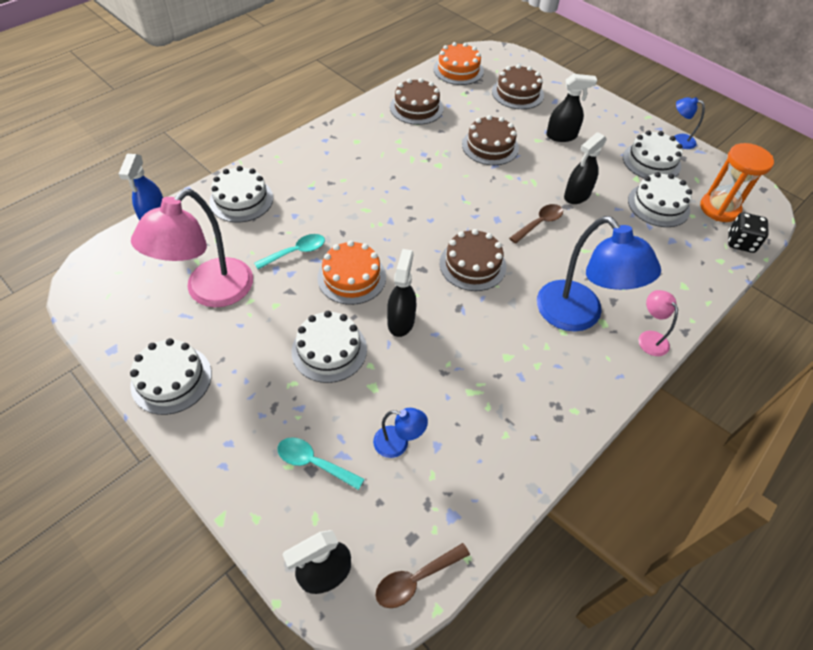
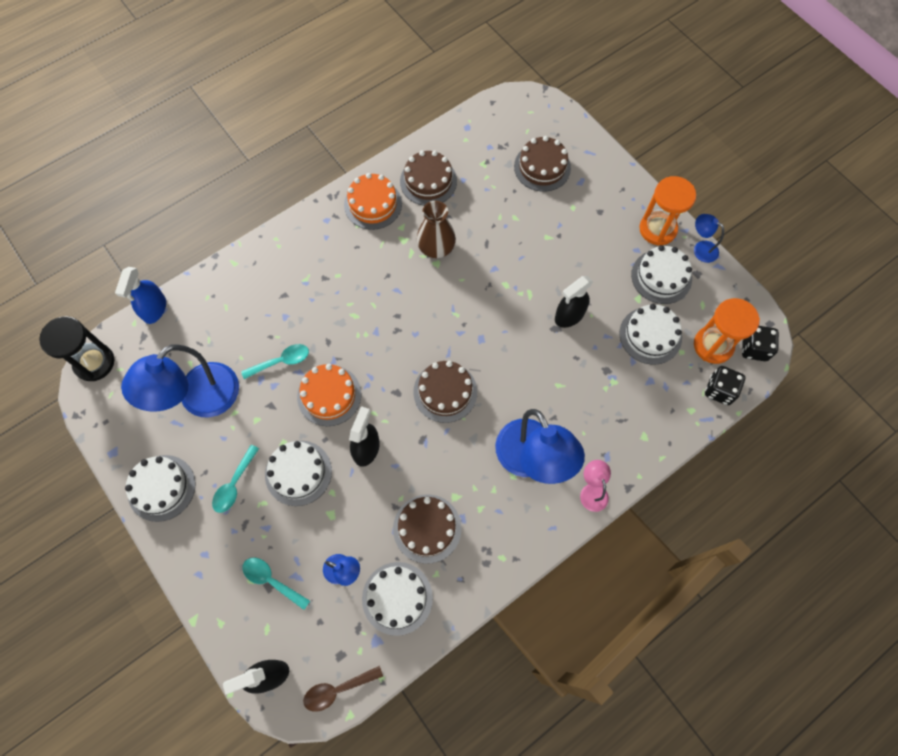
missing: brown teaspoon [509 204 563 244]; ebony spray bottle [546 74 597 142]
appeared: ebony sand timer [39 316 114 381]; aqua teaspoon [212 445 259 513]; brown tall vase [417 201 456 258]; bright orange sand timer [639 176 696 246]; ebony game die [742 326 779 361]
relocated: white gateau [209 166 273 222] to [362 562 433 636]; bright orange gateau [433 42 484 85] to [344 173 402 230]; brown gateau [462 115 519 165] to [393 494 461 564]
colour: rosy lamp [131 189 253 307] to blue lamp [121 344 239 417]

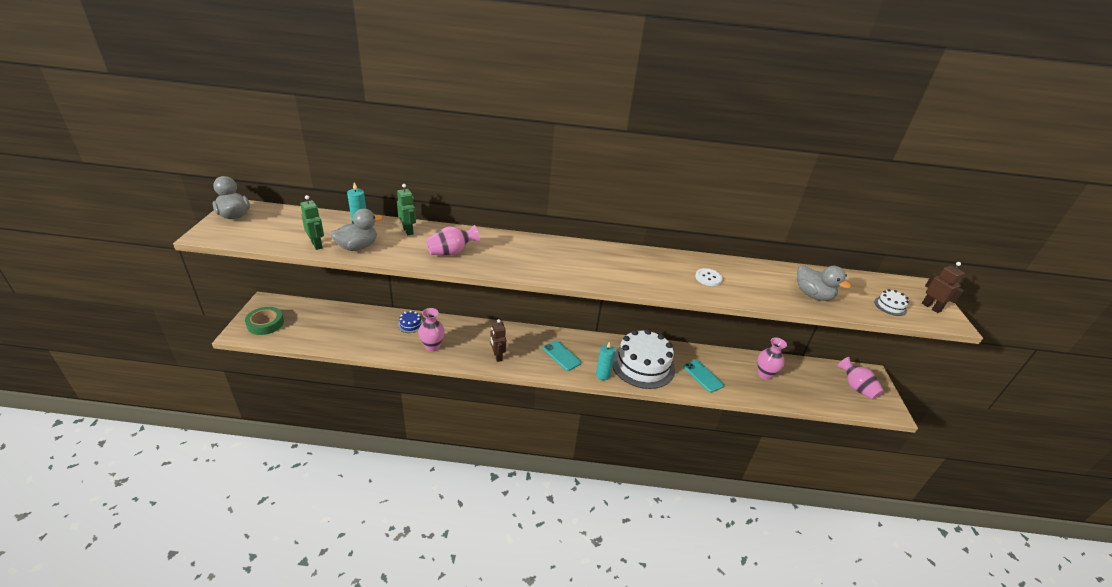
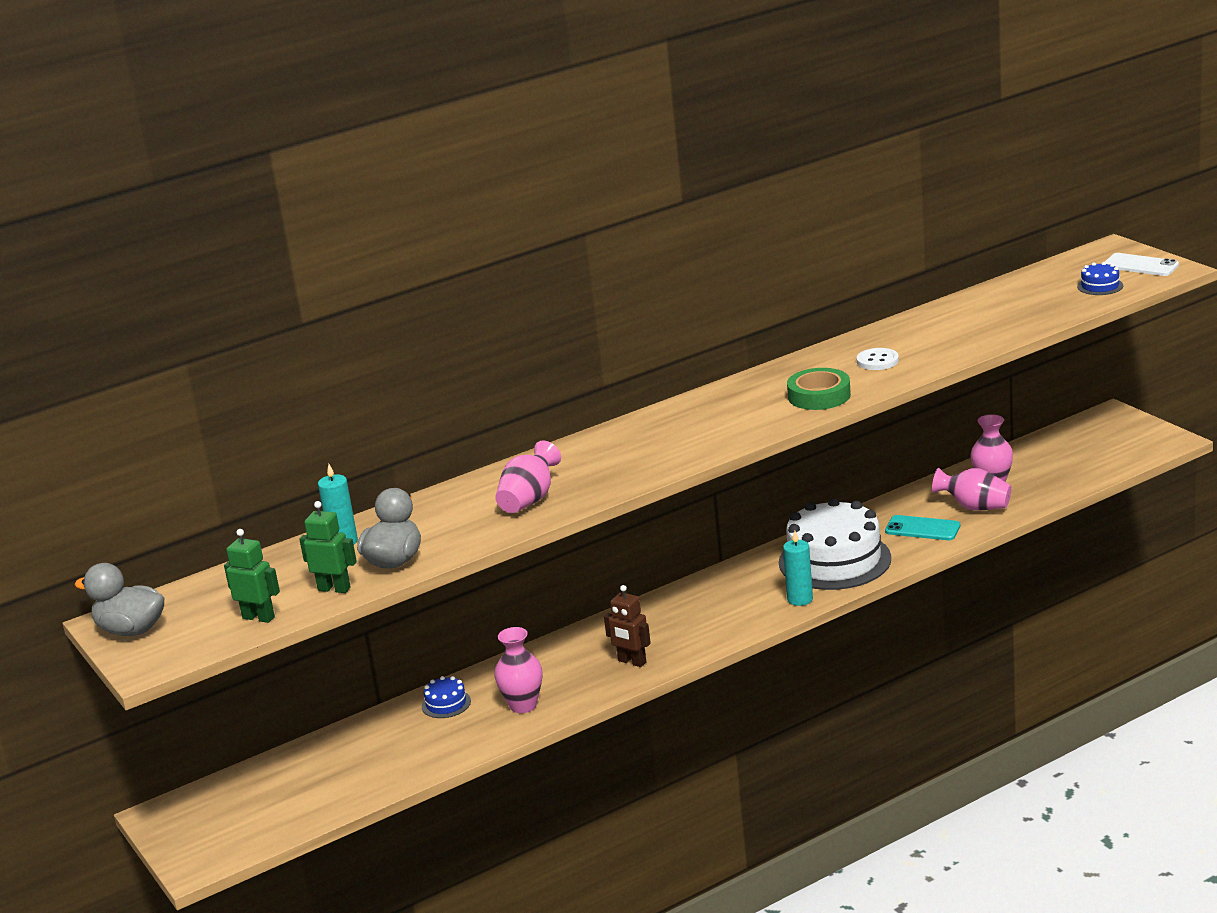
missing: aqua phone [543 340 581 371]; grey toy duck [797 265 851 301]
relocated: leaf-green roll of tape [245 307 284 335] to [787 368 851 410]; leaf-green toy robot [397 184 416 235] to [224 529 280 623]; rosy tall vase [837 357 884 400] to [932 468 1012 511]
exchanged: brown toy robot [922 262 964 313] to white phone [1105 253 1179 276]
colour: white gateau [874 289 909 316] to blue gateau [1077 262 1123 295]

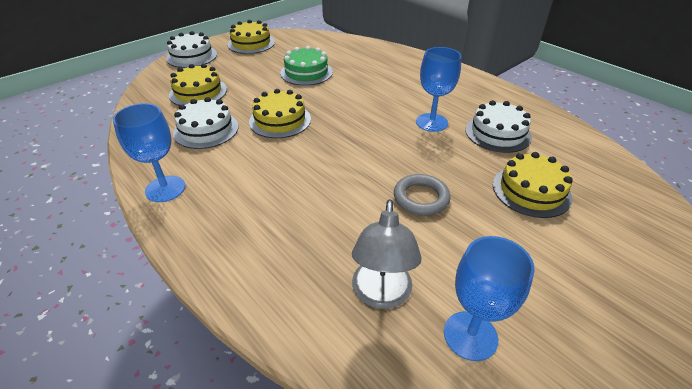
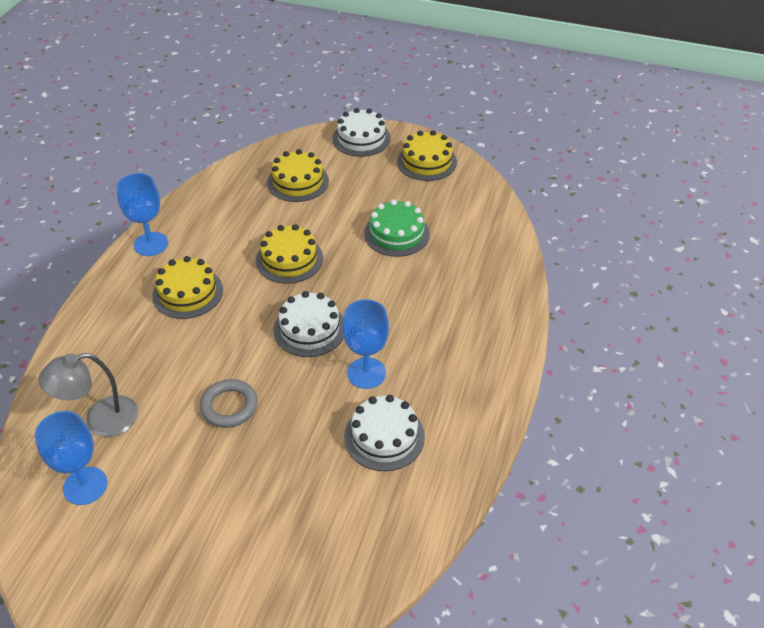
relocated: white gateau [173 97 238 149] to [274 291 344 357]; golden gateau [493 152 573 218] to [152 256 223 319]

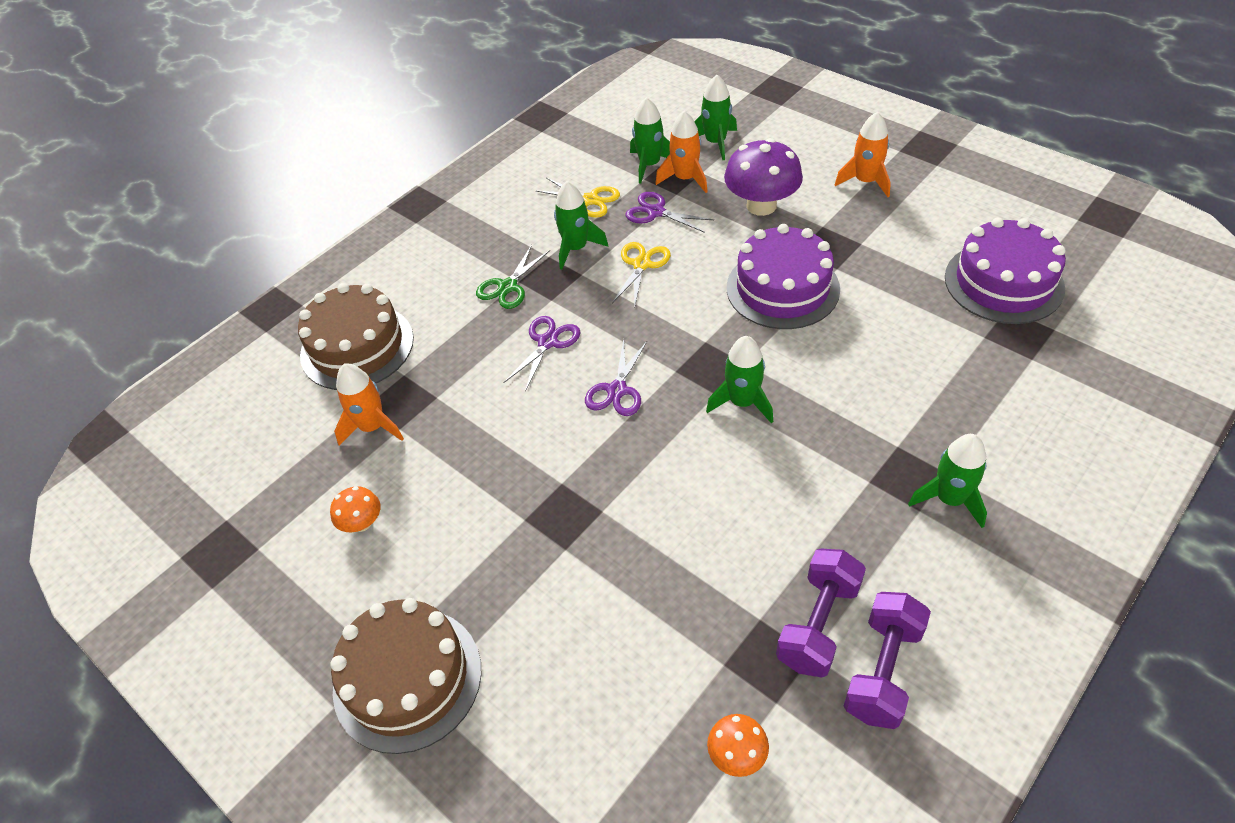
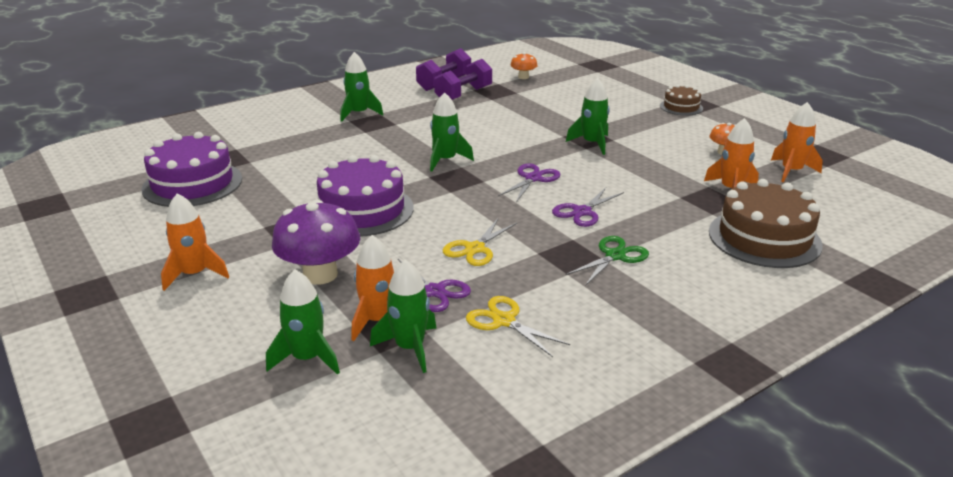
appeared: bright orange spaceship [771 102 823 183]
relocated: leaf-green spaceship [554 181 608 270] to [566 78 610 155]
size: brown gateau [330 598 481 754] = [660 85 703 116] x0.54

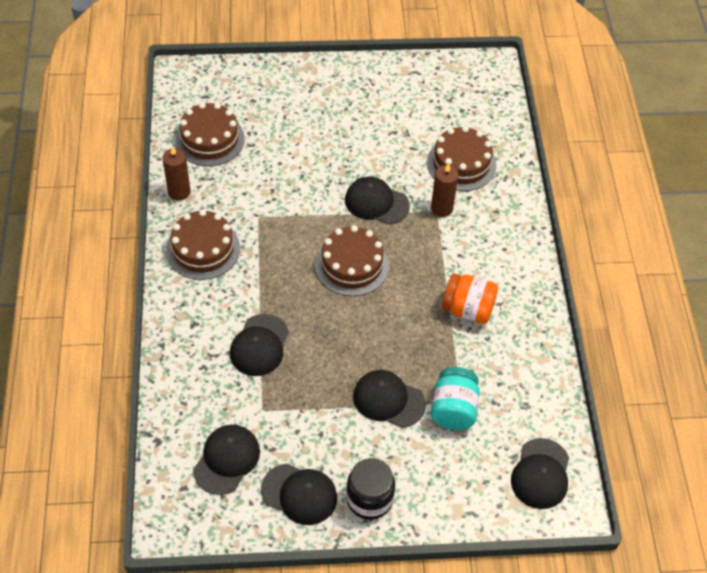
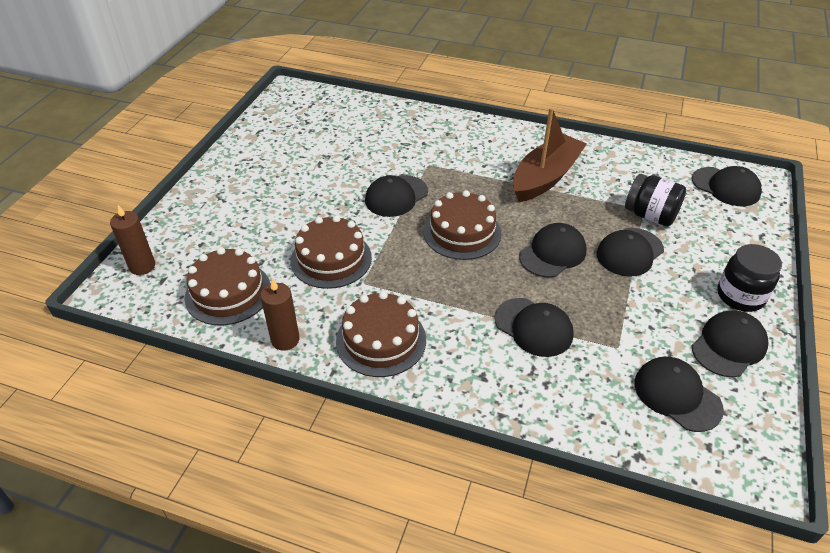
appeared: ebony baseball cap [519 223 586 277]
relocated: brown gateau [427 126 496 191] to [291 215 372 289]; brown pillar candle [431 163 459 217] to [110 205 155 275]
exchanged: bright orange jar [442 273 498 324] to brown toy boat [513 107 587 202]
colour: aqua jar [431 367 480 430] to ebony jar [625 174 686 226]

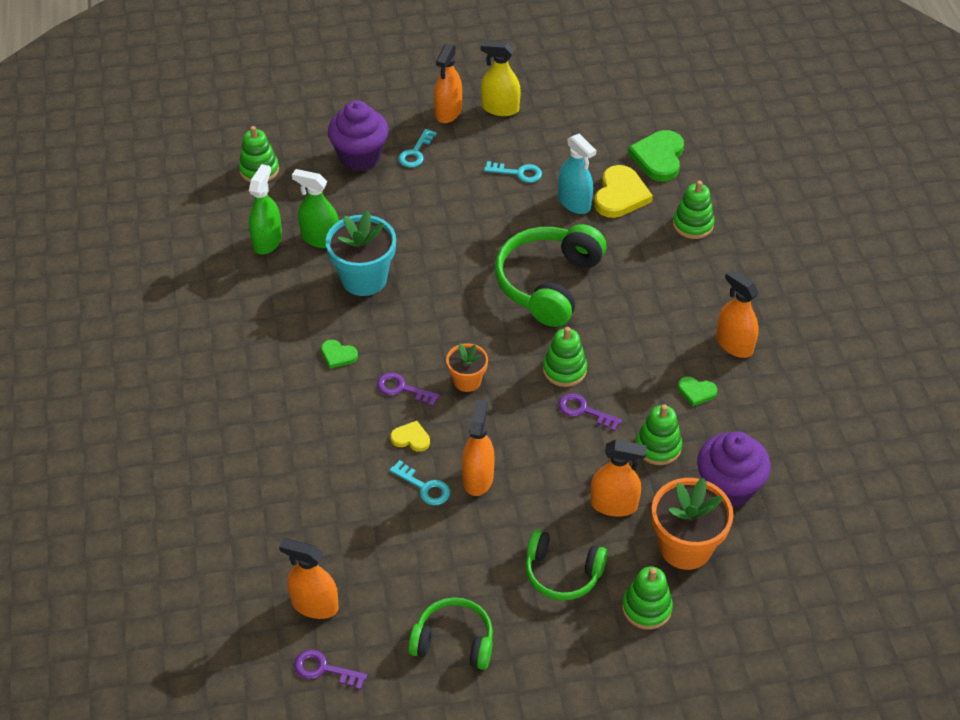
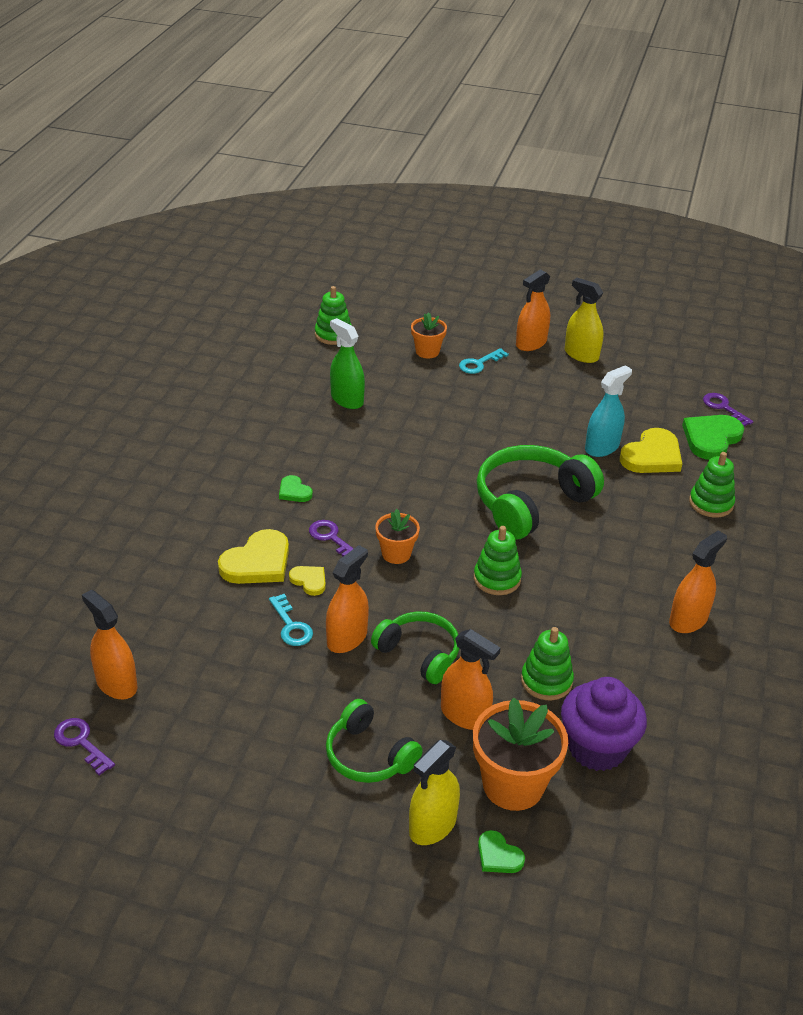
missing: leaf-green spray bottle [249 164 282 255]; aqua flower pot [326 210 396 296]; aqua key [484 161 542 183]
appeared: golden heart [218 529 289 584]
relocated: leaf-green headset [408 597 493 670] to [371 611 460 684]; purple key [558 393 622 431] to [703 393 753 427]; leaf-green heart [678 376 717 406] to [478 830 525 873]
exchanged: purple fairy cake [328 100 389 171] to bright orange flower pot [411 312 447 359]; leaf-green stacking rings [622 566 673 630] to golden spray bottle [409 740 460 845]
spun: aqua spray bottle [558 134 596 214] = [585 365 632 457] 120 degrees counterclockwise; bright orange spray bottle [716 269 759 358] = [669 530 727 633] 60 degrees clockwise

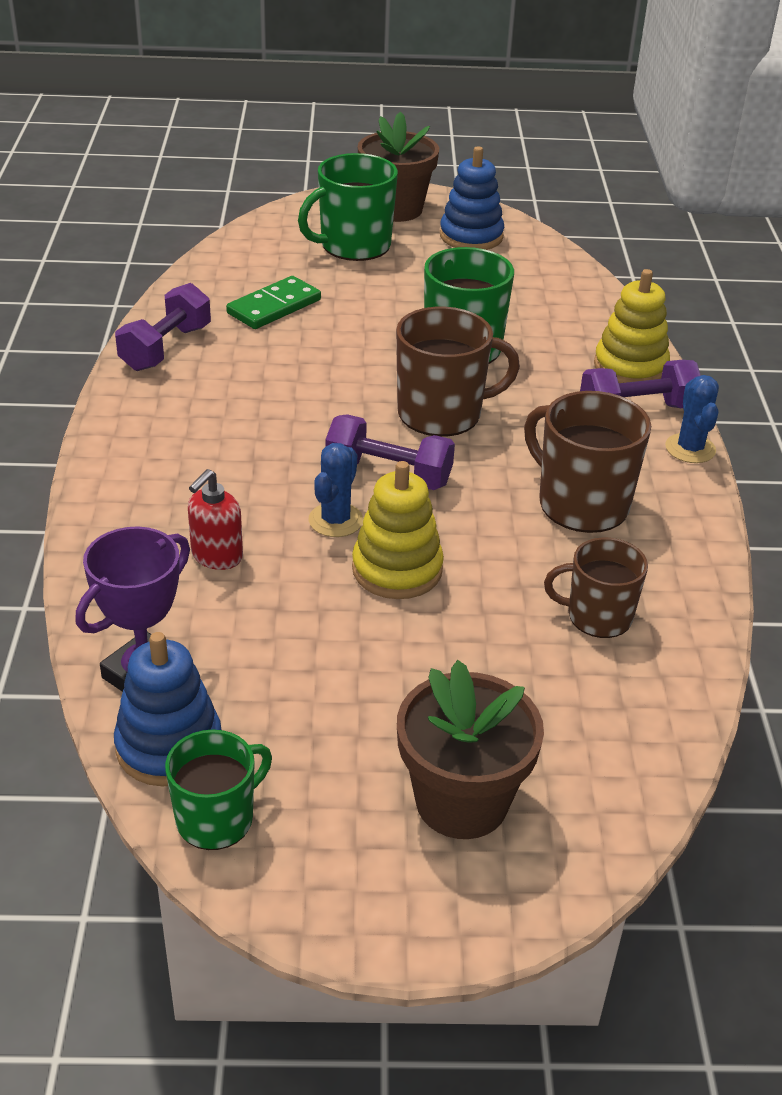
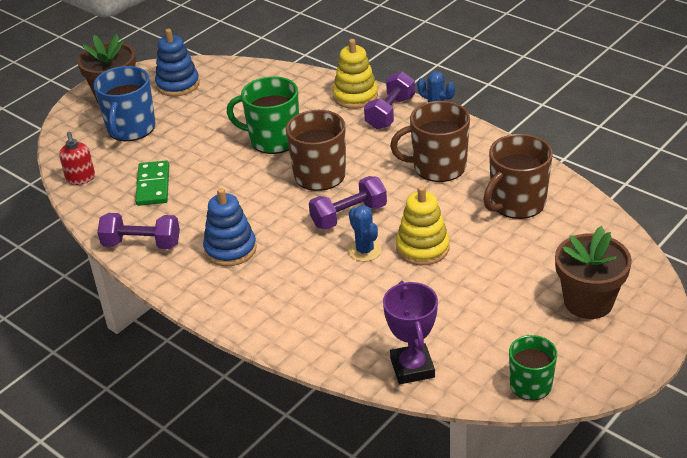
relocated: blue stacking rings [114 632 221 787] to [203 188 257 266]; scarlet pump bottle [188 469 243 570] to [59 132 95 185]
colour: leaf-green coffee mug [298 153 398 261] to blue coffee mug [94 66 156 141]
spun: purple dumbbell [115 283 211 371] = [97 213 180 249] 60 degrees counterclockwise
size: brown coffee mug [544 537 648 638] = [483 134 553 219] x1.55

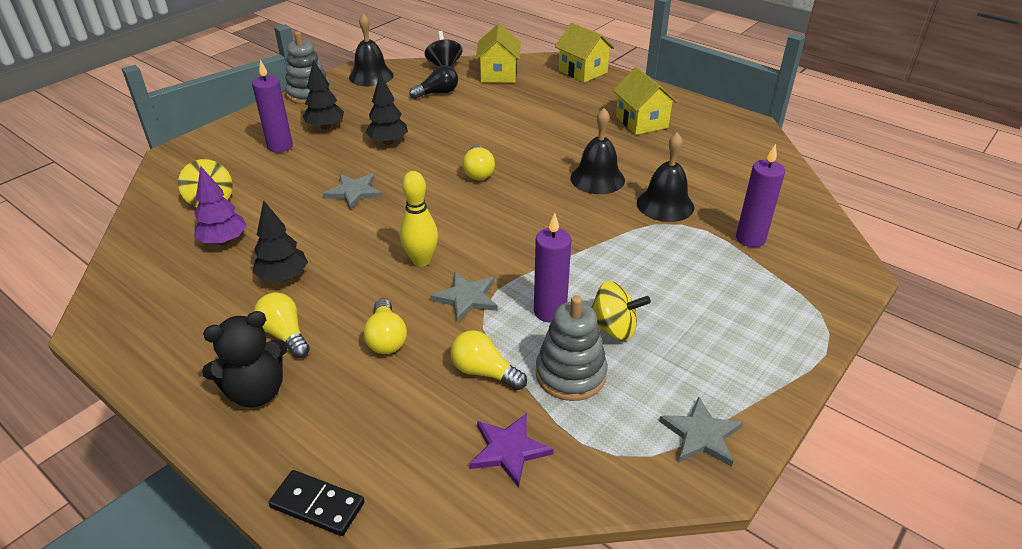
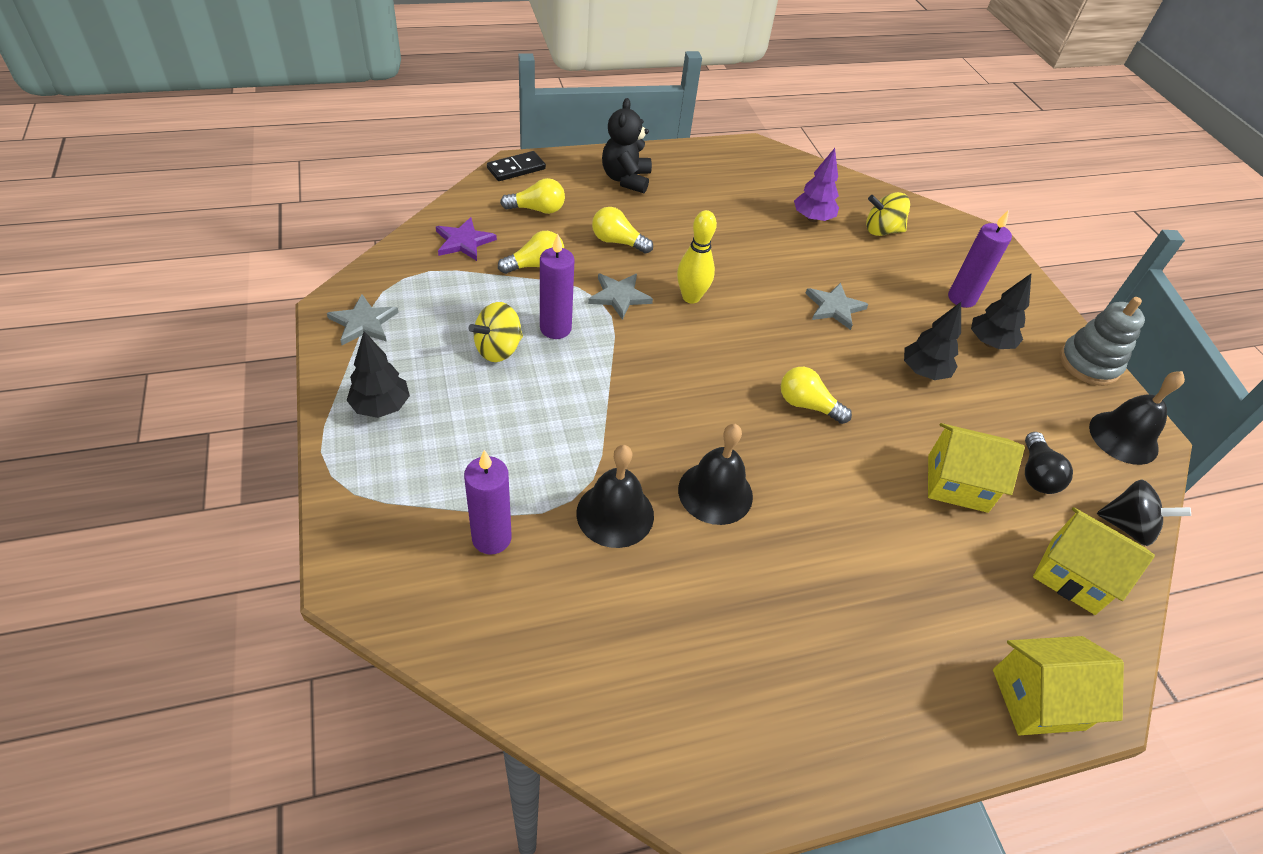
missing: grey stacking rings [536 295 608 401]
relocated: ebony tree [253 200 308 282] to [347 331 410 418]; golden lightbulb [254 292 310 358] to [500 178 565 214]; golden toy house [613 67 678 135] to [928 423 1025 513]

